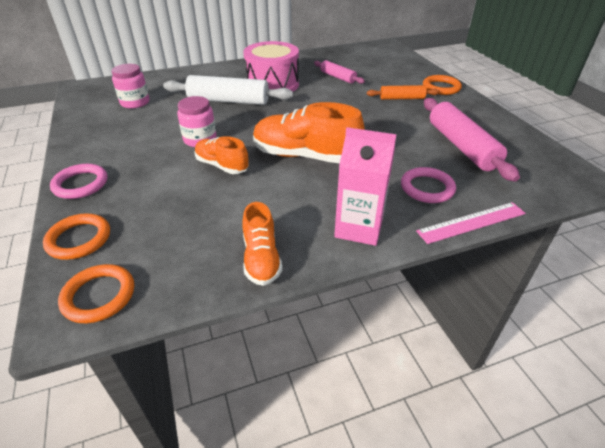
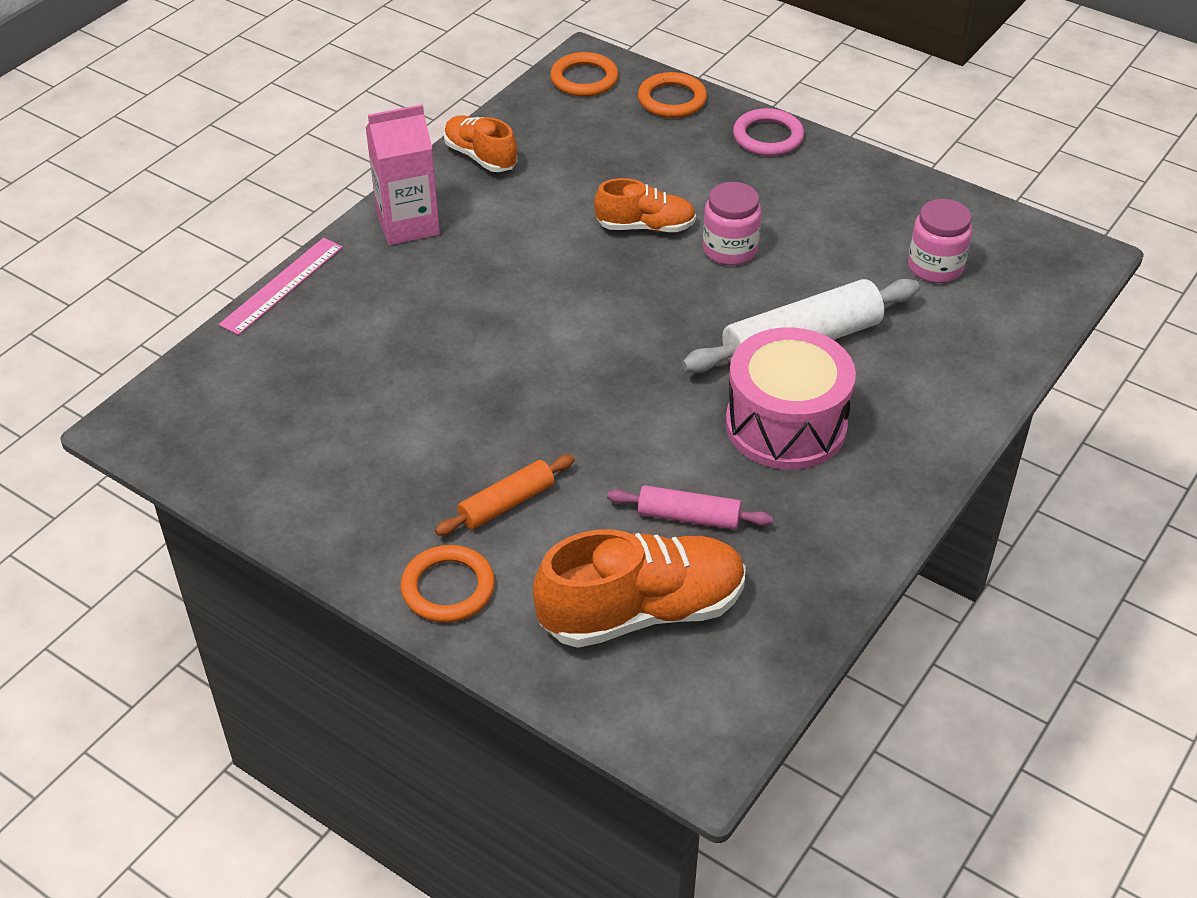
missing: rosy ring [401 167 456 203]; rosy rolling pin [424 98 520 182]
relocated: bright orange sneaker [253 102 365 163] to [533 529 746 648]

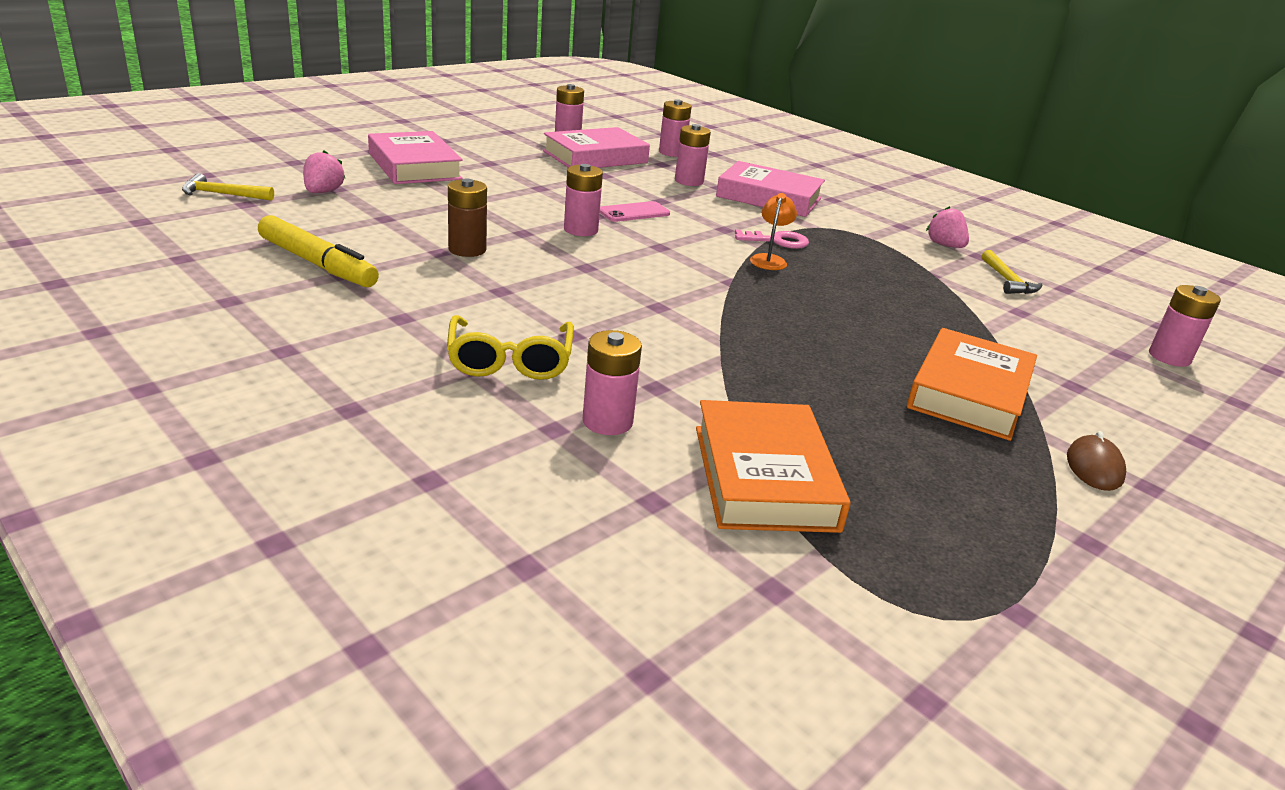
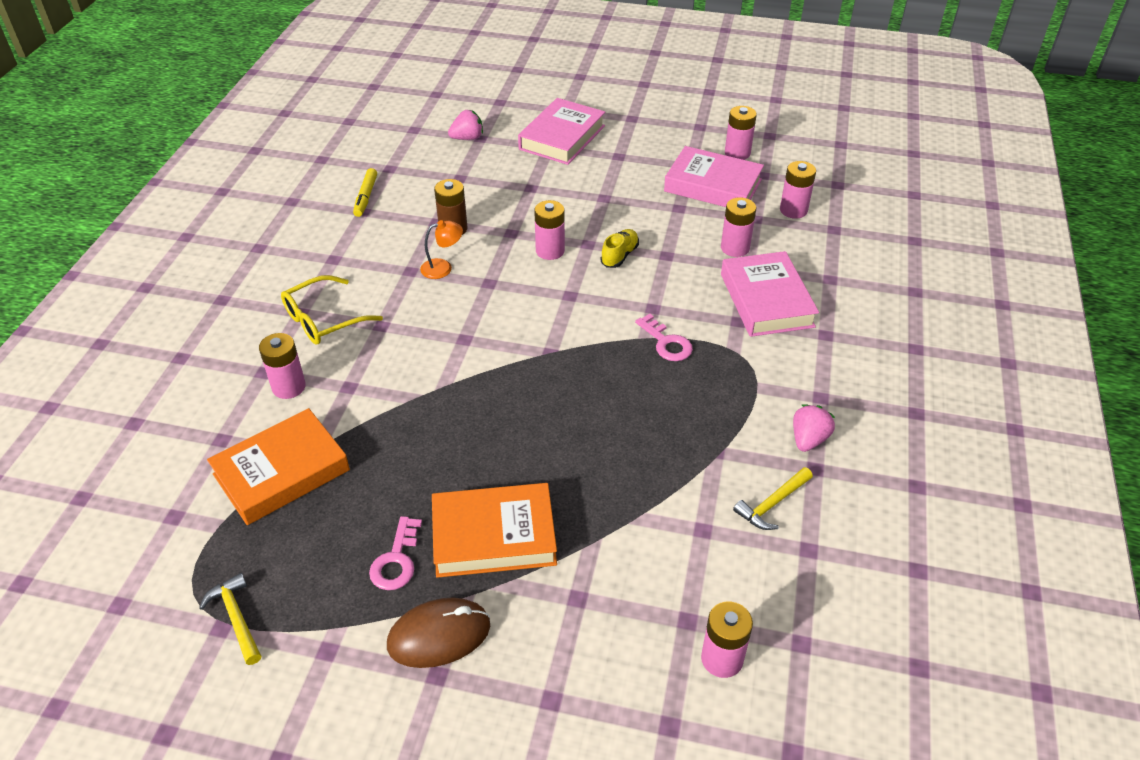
appeared: rosy key [369 516 422 590]
relocated: golden hammer [182 173 274 201] to [199 573 261 665]; bright orange lamp [750 193 797 270] to [420 220 463 279]
exchanged: rosy phone [600 201 670 222] to golden sneaker [601 229 639 268]
size: golden marker [258 215 379 287] = [353 168 377 217] x0.62; brown PC mouse [1067 431 1126 491] = [387 598 490 668] x1.53

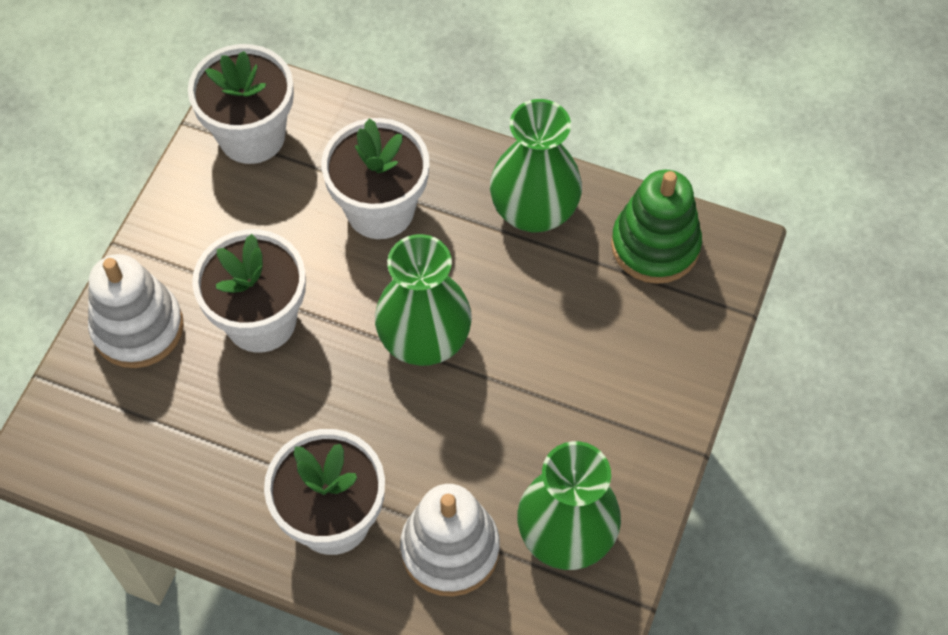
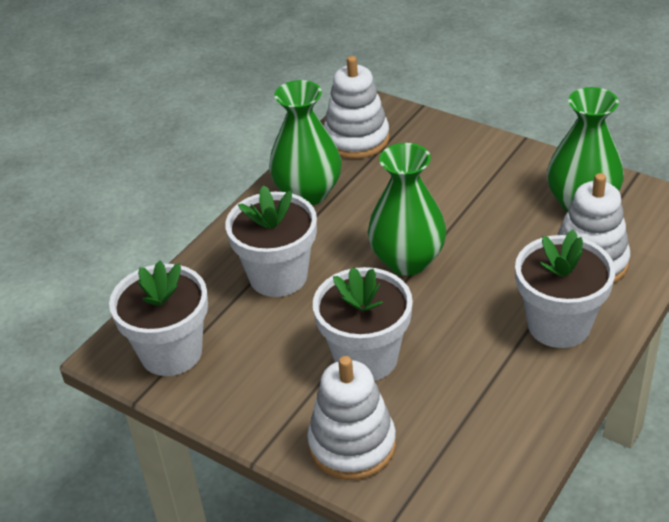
colour: leaf-green stacking rings [611 170 702 284] to white stacking rings [324 56 390 159]

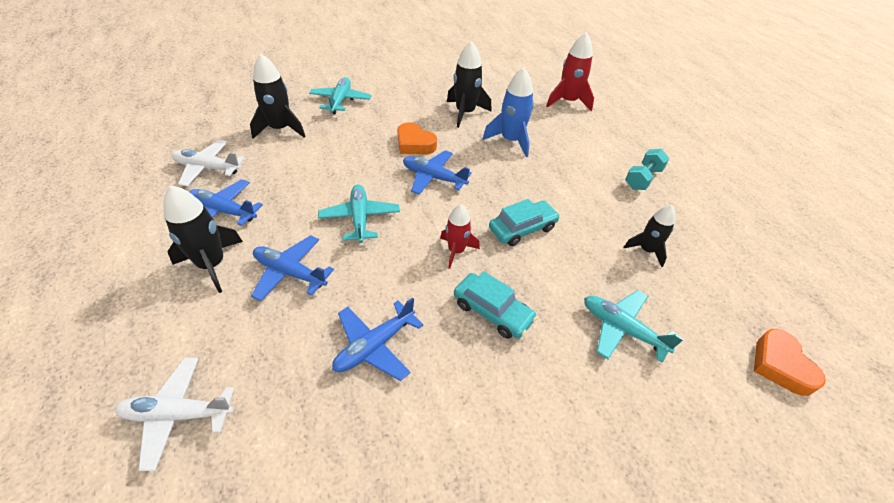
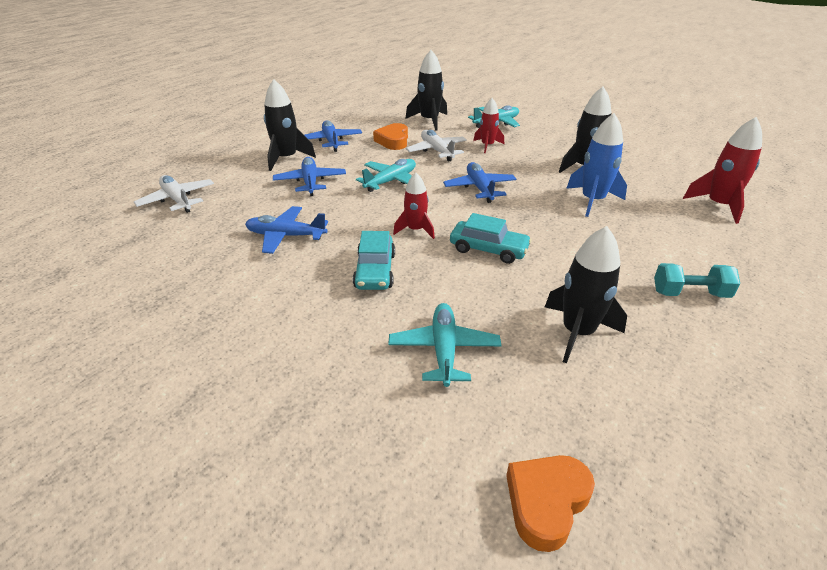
appeared: scarlet spaceship [473 98 504 153]
relocated: white toy plane [172 140 245 186] to [406 130 467 162]; bright orange heart [397 122 437 154] to [373 123 408 150]
size: ebony spaceship [623 205 675 267] = [545 226 627 363] x1.54

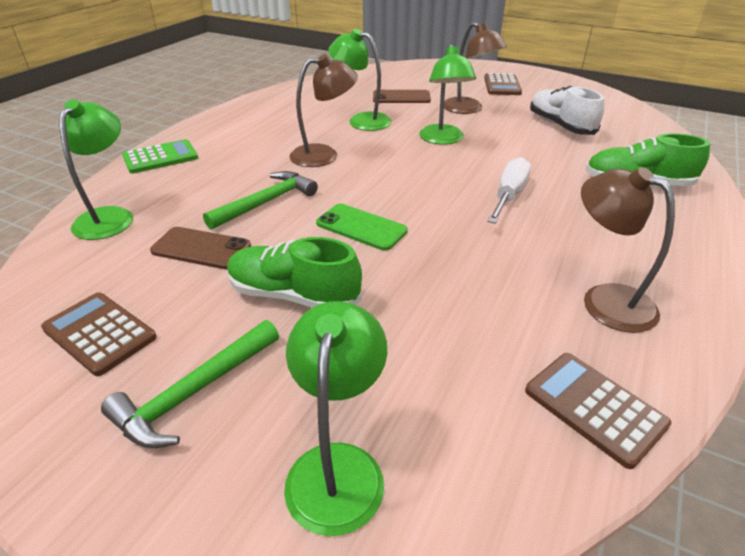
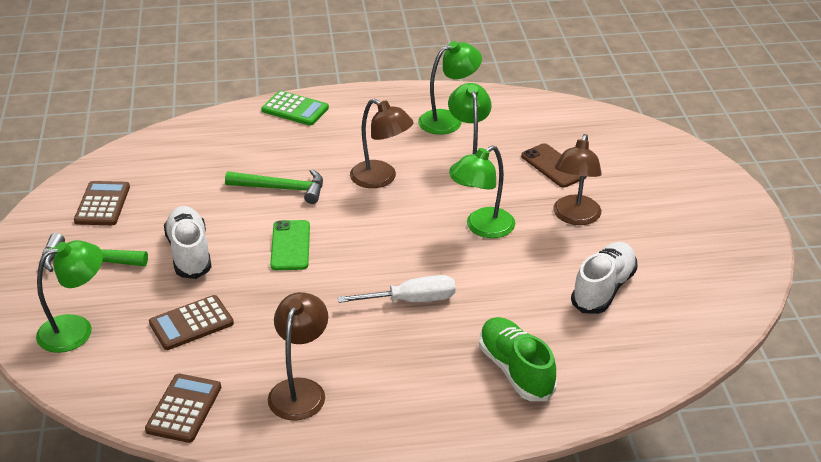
missing: brown phone [150 227 251 269]
relocated: leaf-green lamp [59 99 133 240] to [418 41 482 135]; brown pocket calculator [484 73 522 95] to [149 295 234 350]
colour: leaf-green sneaker [227 237 362 308] to white sneaker [164 206 212 279]

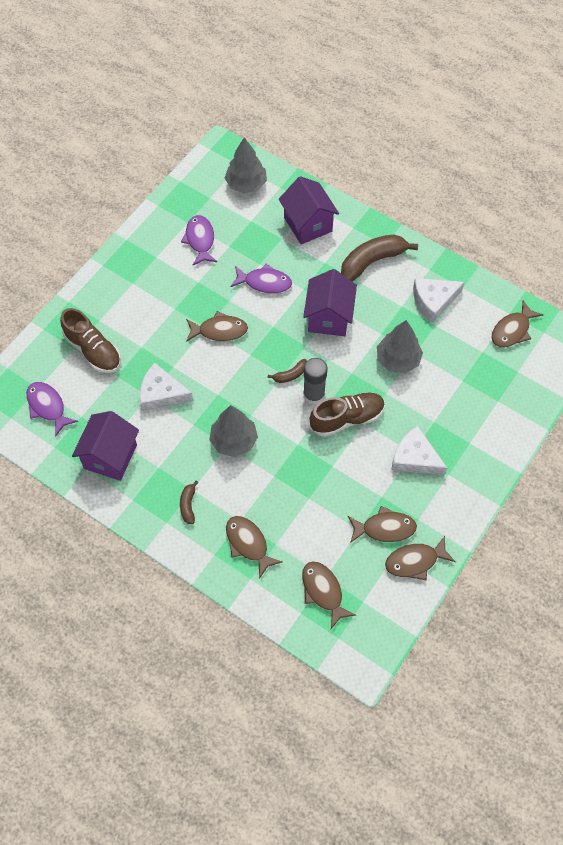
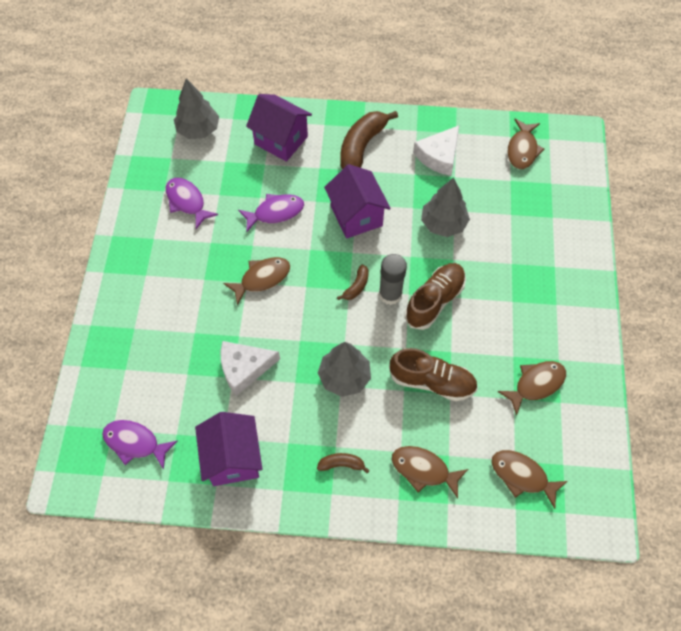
missing: brown fish figure [385 536 456 580]; white cheese wedge [391 426 447 475]
relocated: brown sneaker [60 308 121 373] to [389 348 478 401]
spun: brown banana [180 480 199 524] = [317 453 370 473] 120 degrees clockwise

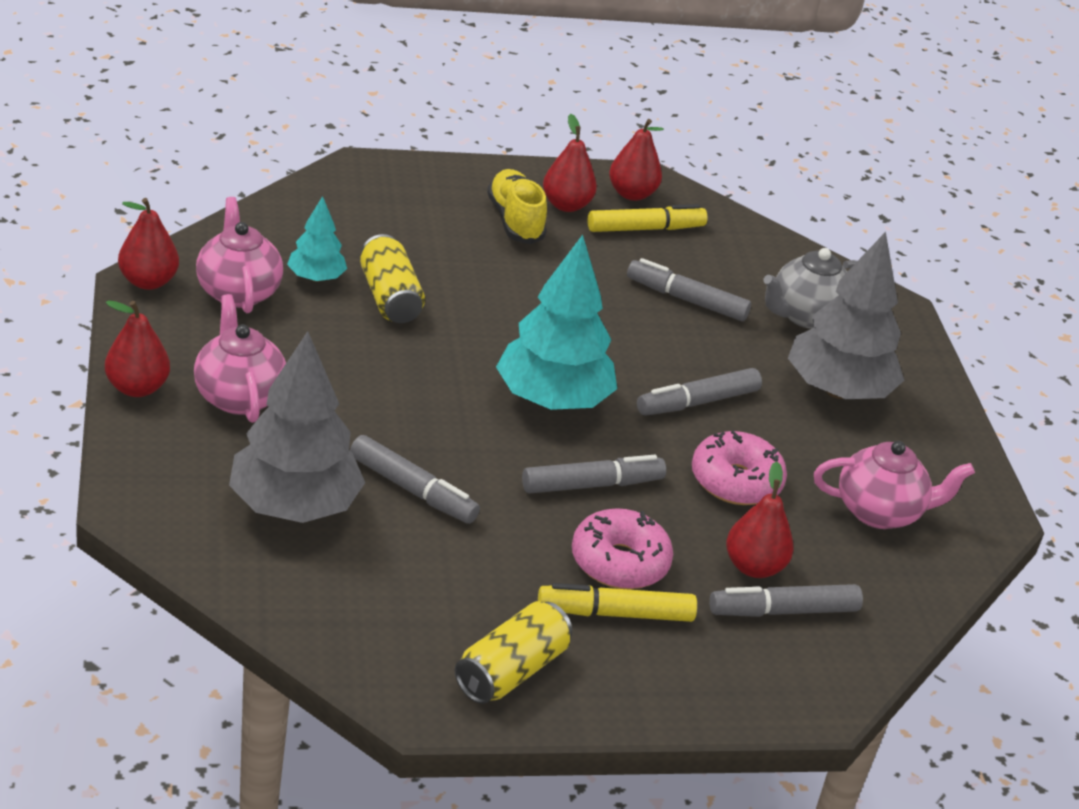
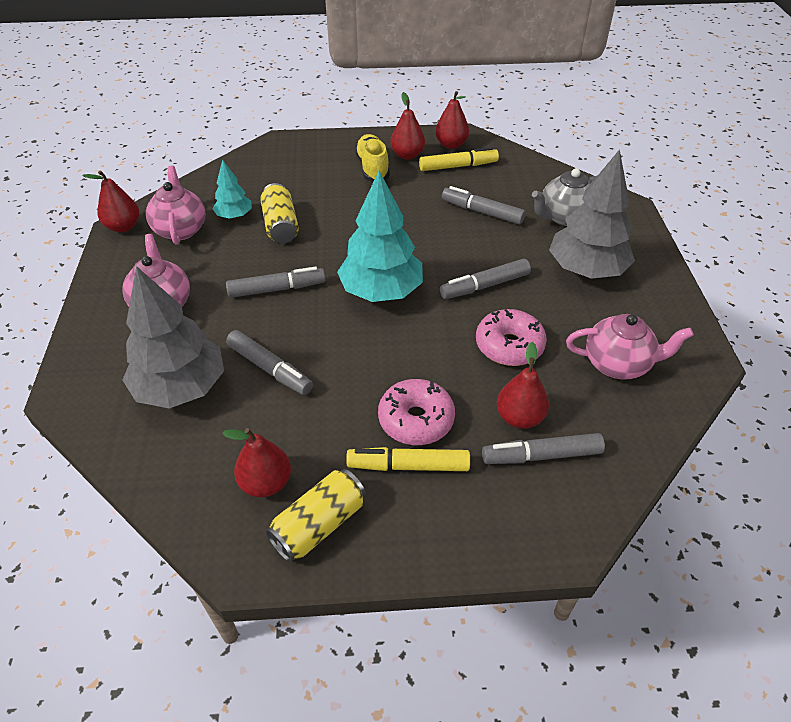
relocated: scarlet pear [105 300 170 397] to [222 428 291 497]; grey marker [522 455 666 494] to [226 267 325 298]

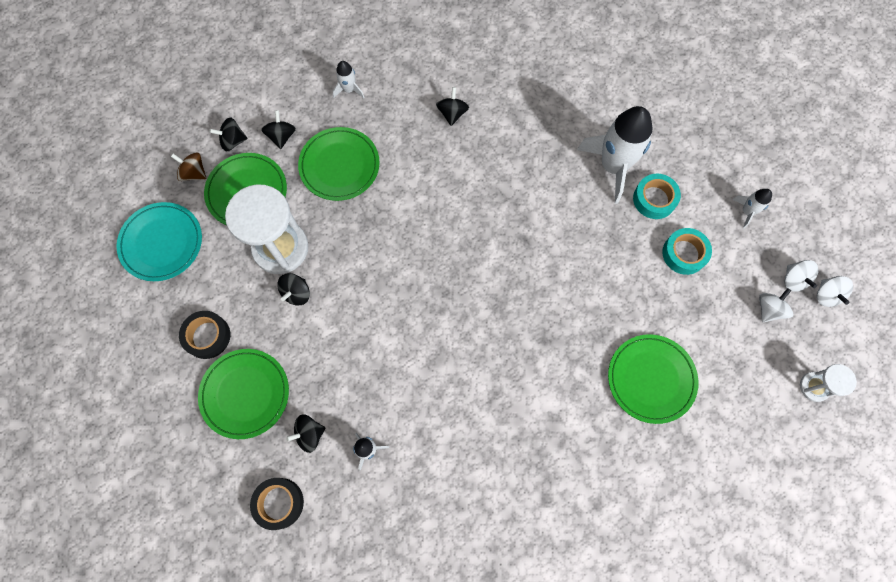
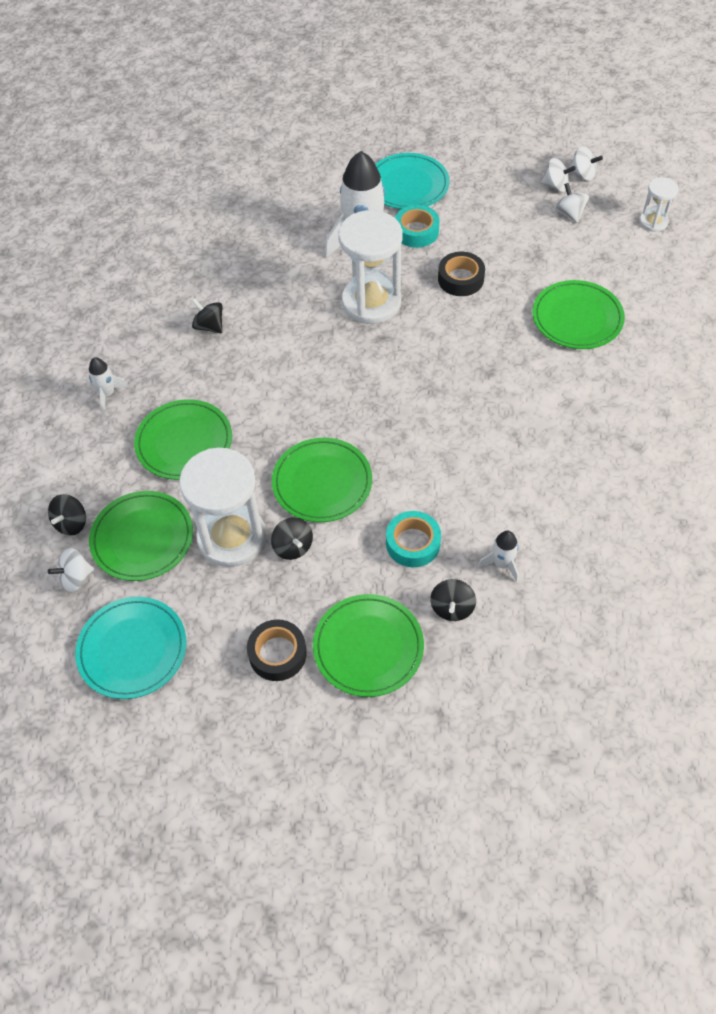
missing: ebony spinning top [261 110 296 149]; white spaceship [732 189 772 229]
appeared: leaf-green plate [272 438 372 522]; white sand timer [338 210 402 324]; aqua plate [375 153 450 209]
relocated: ebony roll of tape [250 478 304 530] to [438 252 485 296]; aqua roll of tape [662 228 712 275] to [386 511 441 567]
colour: brown spinning top [171 152 206 181] to white spinning top [48 548 94 592]

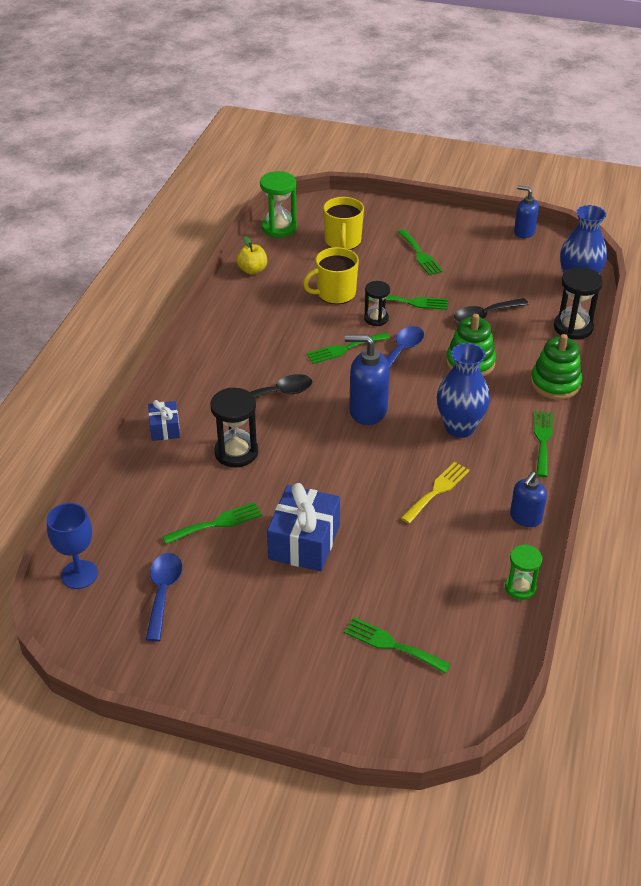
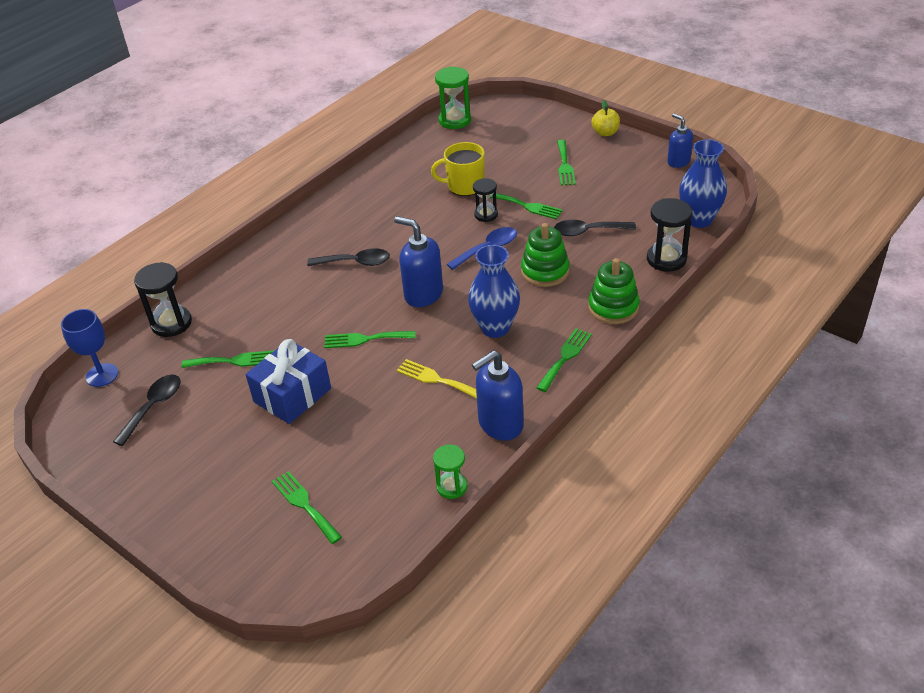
missing: blue gift [148 400 180 441]; golden coffee mug [323 197 364 250]
relocated: ebony sand timer [210 388 258 468] to [134 262 192 337]; golden apple fruit [236 236 267 275] to [592 100 620 136]; leaf-green table fork [306 332 390 364] to [324 331 415 348]
colour: blue teaspoon [146 553 182 642] to ebony teaspoon [113 374 181 446]
spun: golden table fork [401 462 470 524] = [396 359 477 399] 120 degrees counterclockwise
size: blue pump bottle [510 472 547 527] = [472 351 523 441] x1.56

